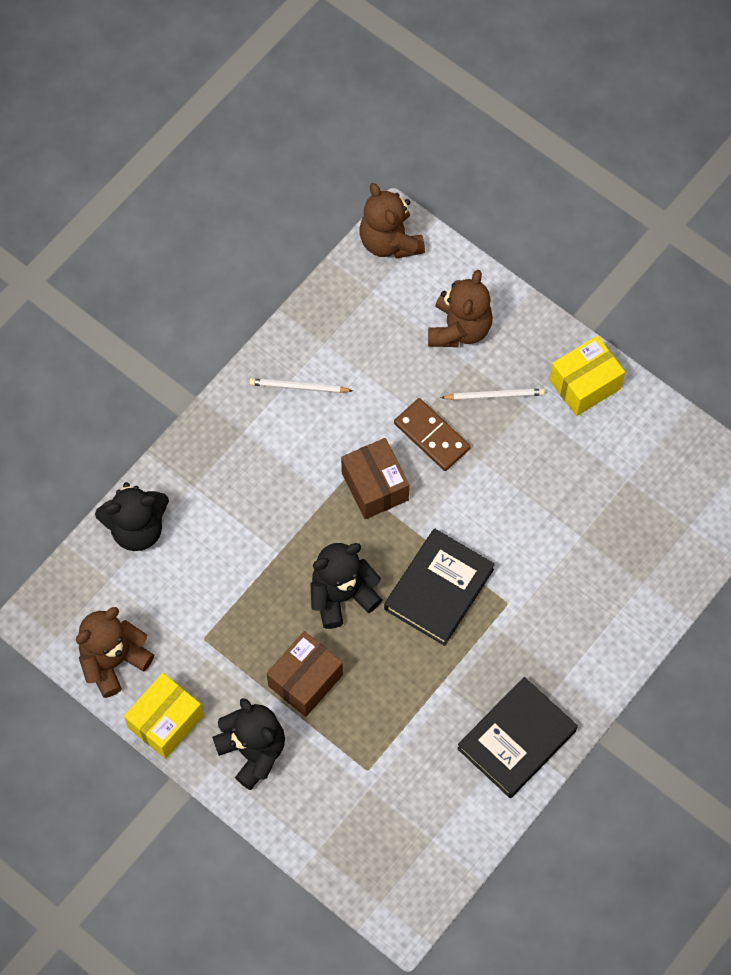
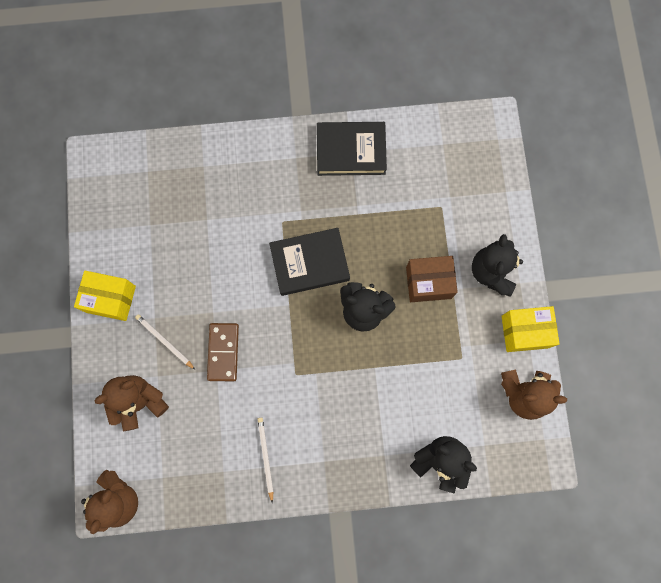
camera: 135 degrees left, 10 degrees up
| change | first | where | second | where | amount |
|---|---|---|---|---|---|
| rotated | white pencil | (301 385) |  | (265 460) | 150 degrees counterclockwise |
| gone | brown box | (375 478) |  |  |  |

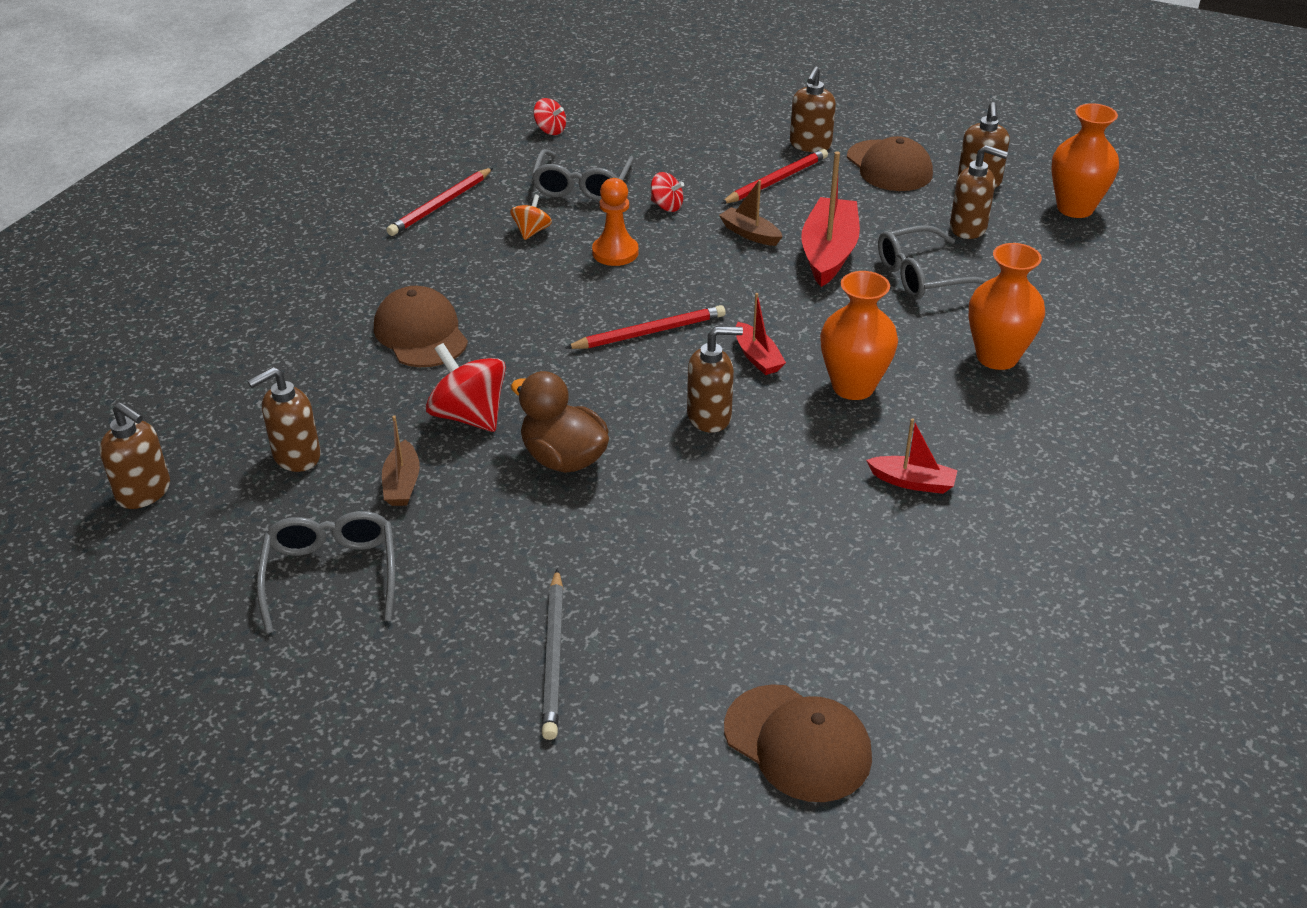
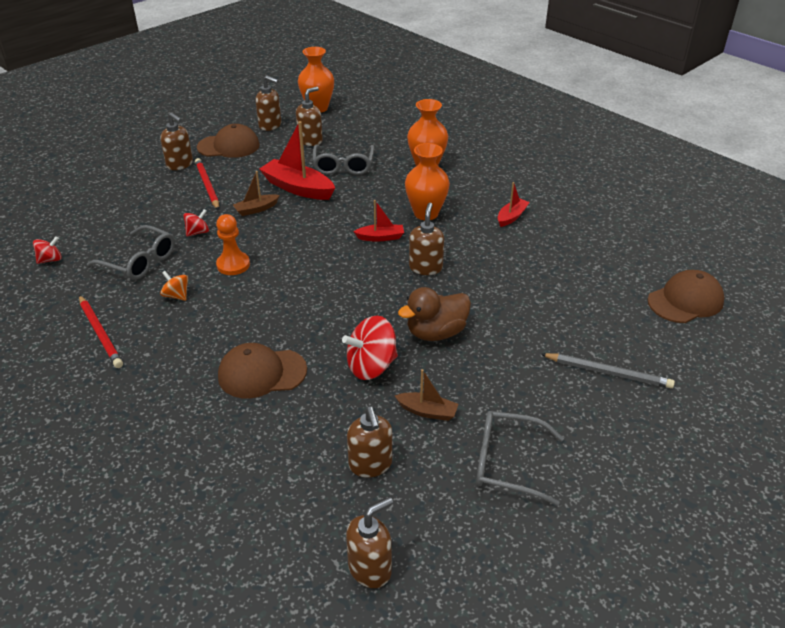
camera: 70 degrees left, 0 degrees up
| change | first | where | second | where | amount |
|---|---|---|---|---|---|
| gone | red pencil | (645 327) |  |  |  |

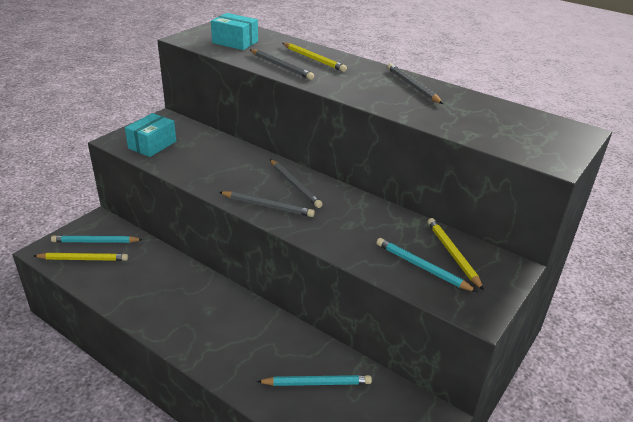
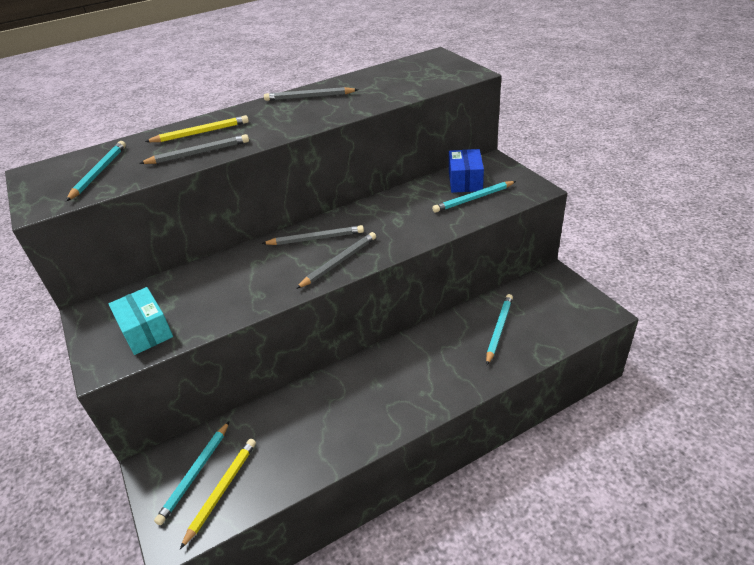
camera: 60 degrees left, 5 degrees up
| change | first | where | second | where | amount |
|---|---|---|---|---|---|
| swapped | turquoise box | (234 31) | turquoise pencil | (96 171) |  |
| swapped | yellow pencil | (456 254) | blue box | (466 171) |  |

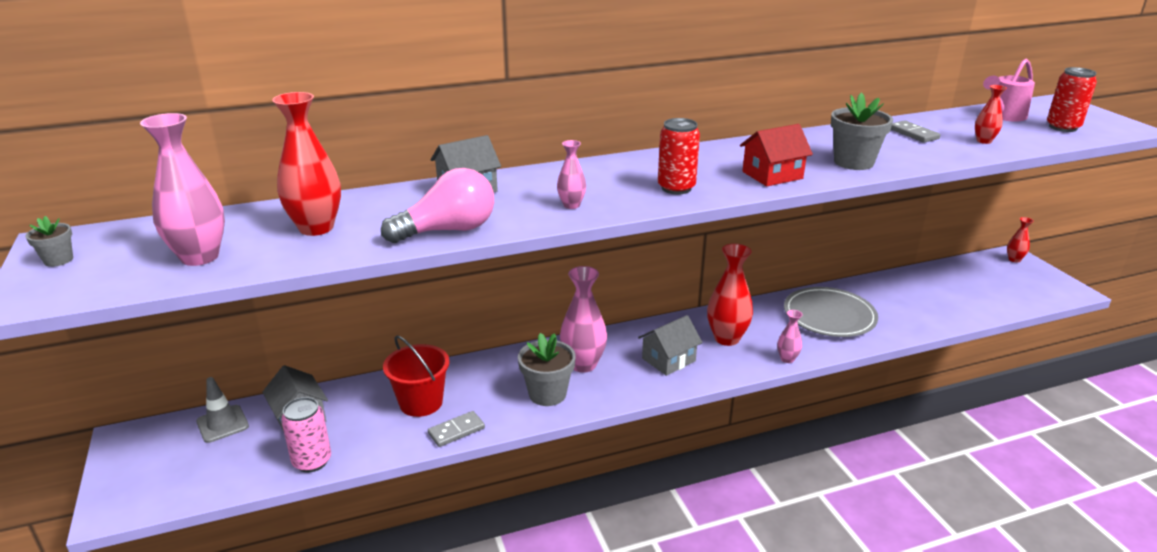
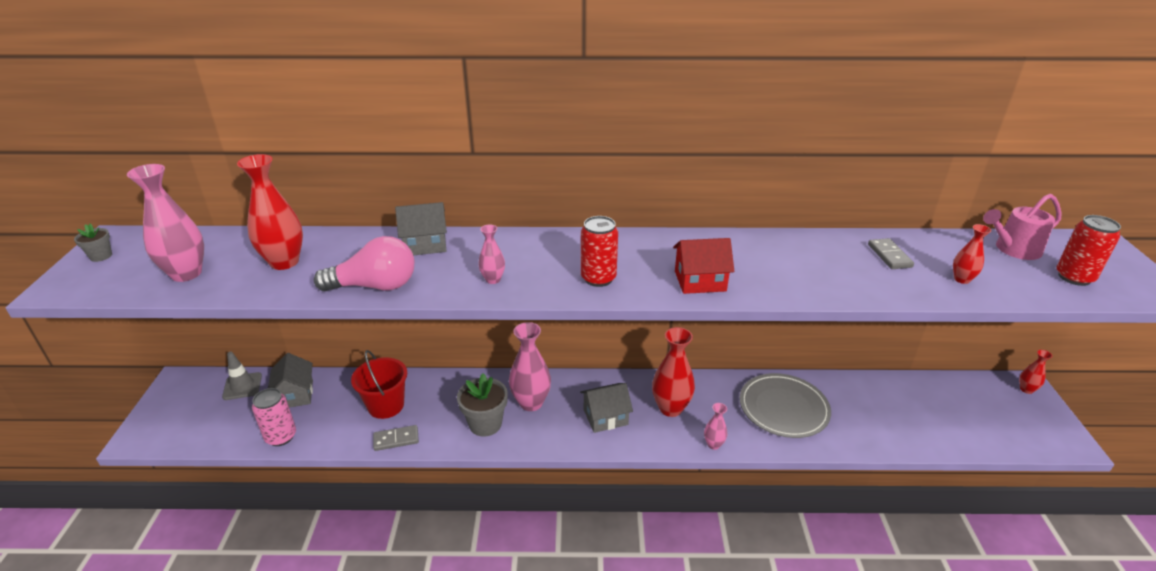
camera: 20 degrees right, 5 degrees up
| change | first | where | second | where | amount |
|---|---|---|---|---|---|
| gone | grey flower pot | (862 131) |  |  |  |

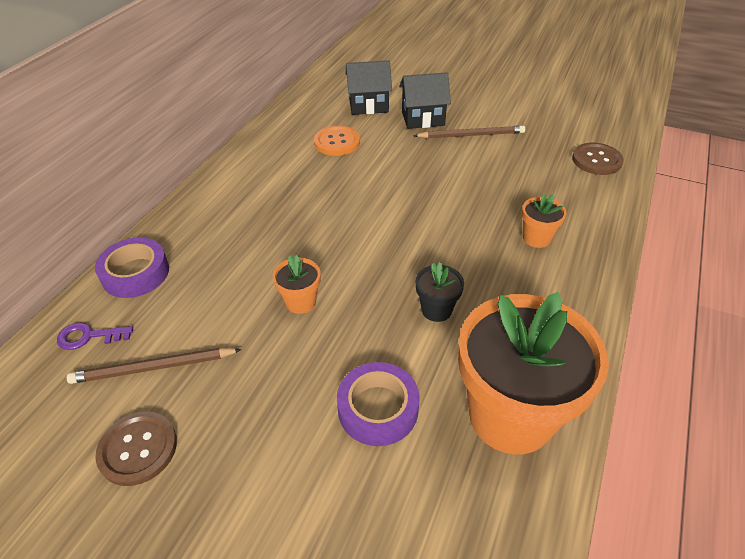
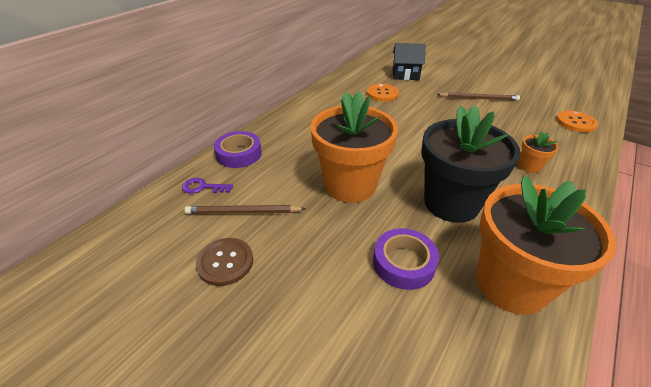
camera: 10 degrees right, 5 degrees down
| change | first | where | second | where | amount |
|---|---|---|---|---|---|
| scaled | orange flower pot | (296 284) |  | (354 147) | x2.33 |
| gone | black house | (425 100) |  |  |  |
| scaled | black flower pot | (440 292) |  | (470 164) | x2.33 |
| repainted | brown button | (598 159) | orange button | (577 122) |  |

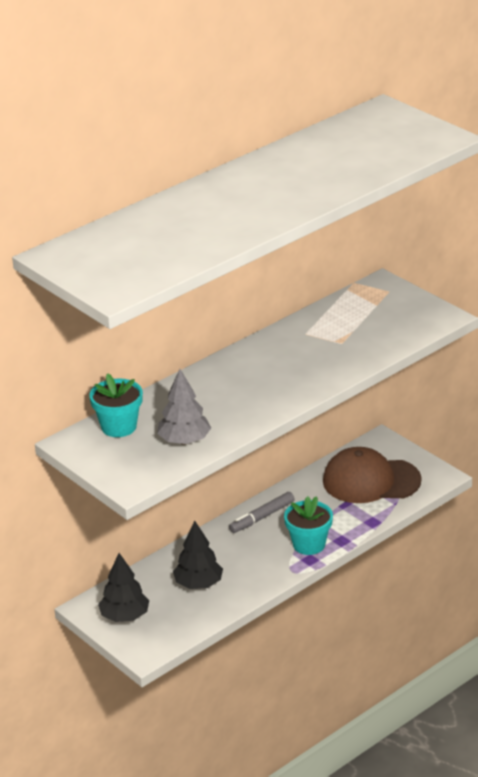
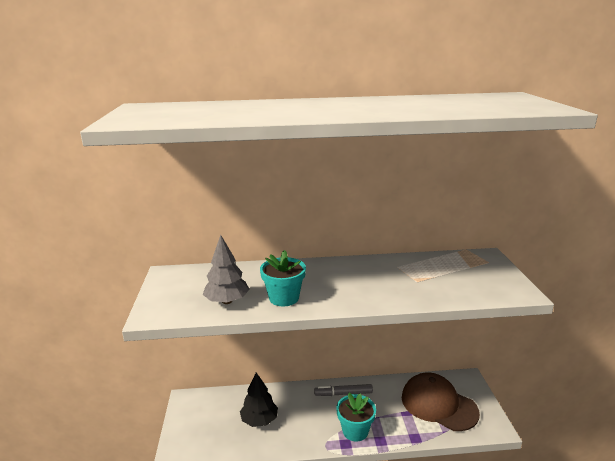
camera: 35 degrees right, 10 degrees down
| change | first | where | second | where | amount |
|---|---|---|---|---|---|
| shifted | turquoise flower pot | (116 405) |  | (283 278) |  |
| gone | black tree | (123 587) |  |  |  |

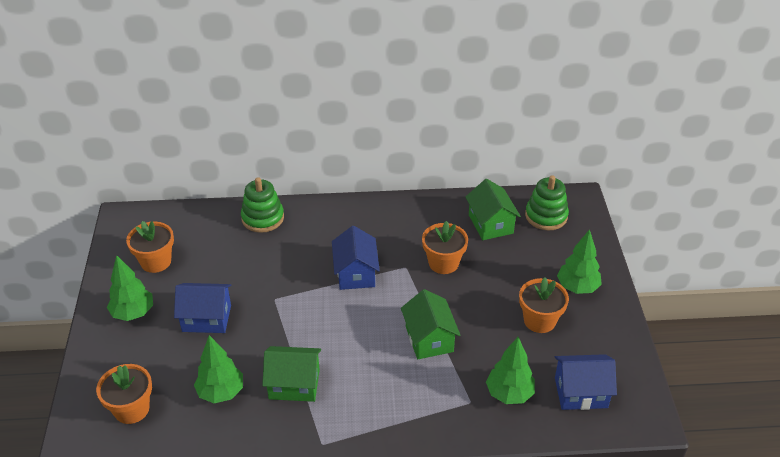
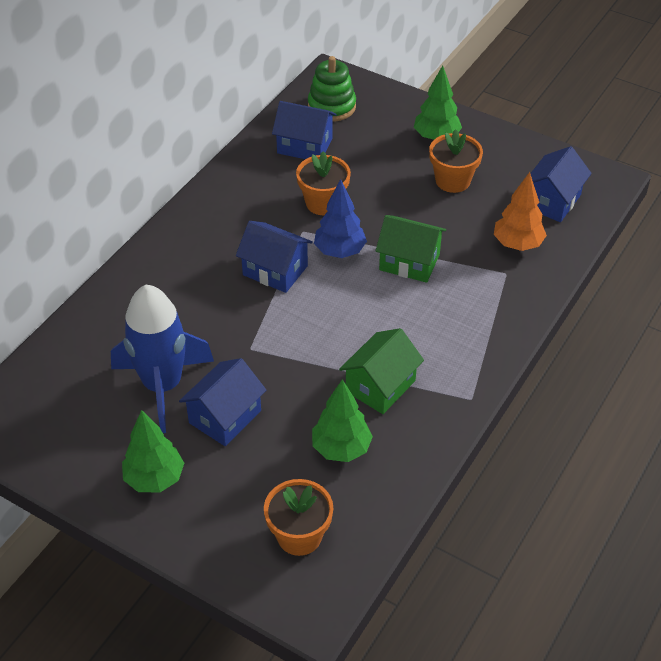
camera: 55 degrees left, 5 degrees up
| change | first | where | second | where | amount |
|---|---|---|---|---|---|
| gone | orange flower pot | (150 247) |  |  |  |
| gone | green stacking toy | (262 205) |  |  |  |
| repainted | green house | (493 209) | blue house | (304 130) |  |
| repainted | green tree | (510 370) | orange tree | (520 211) |  |
| new |  |  | blue rocket | (162 359) |  |
| new |  |  | blue tree | (340 218) |  |

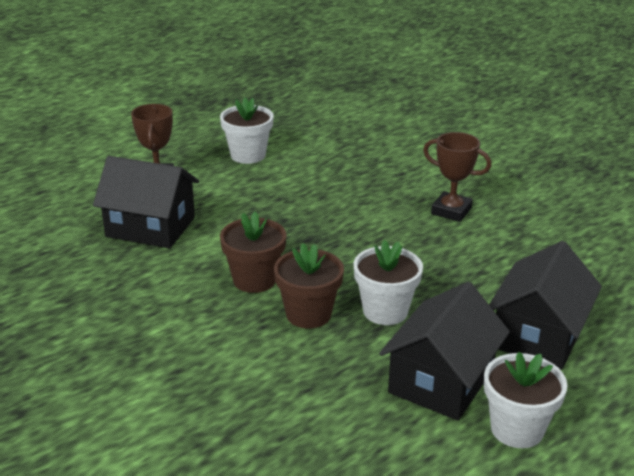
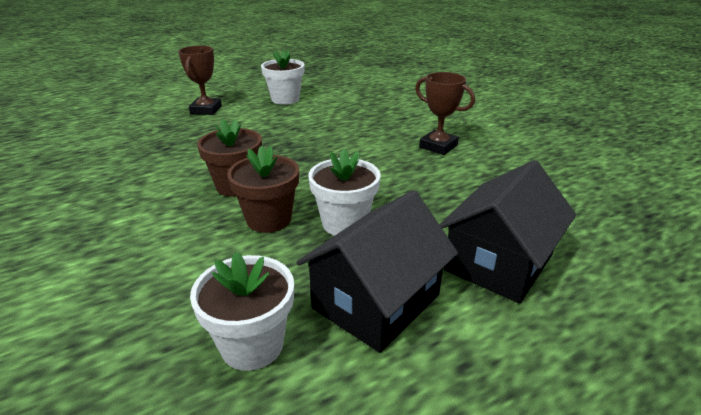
camera: 10 degrees right, 0 degrees up
| change | first | where | second | where | amount |
|---|---|---|---|---|---|
| gone | black house | (146 202) |  |  |  |
| shifted | white flower pot | (525 400) |  | (242 311) |  |

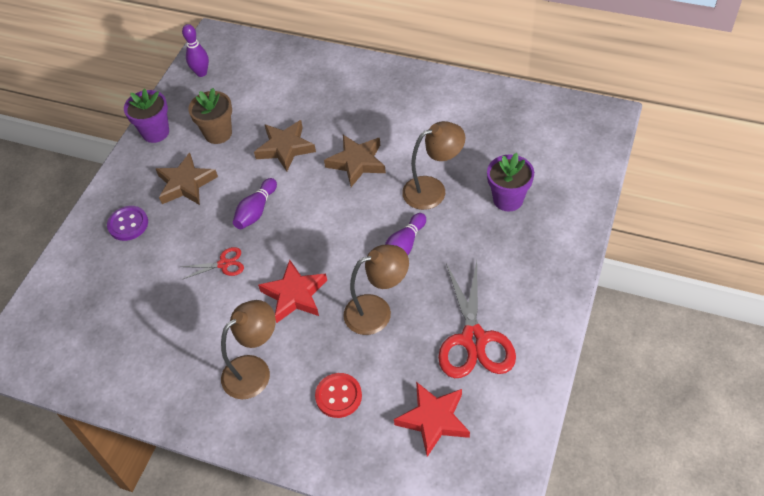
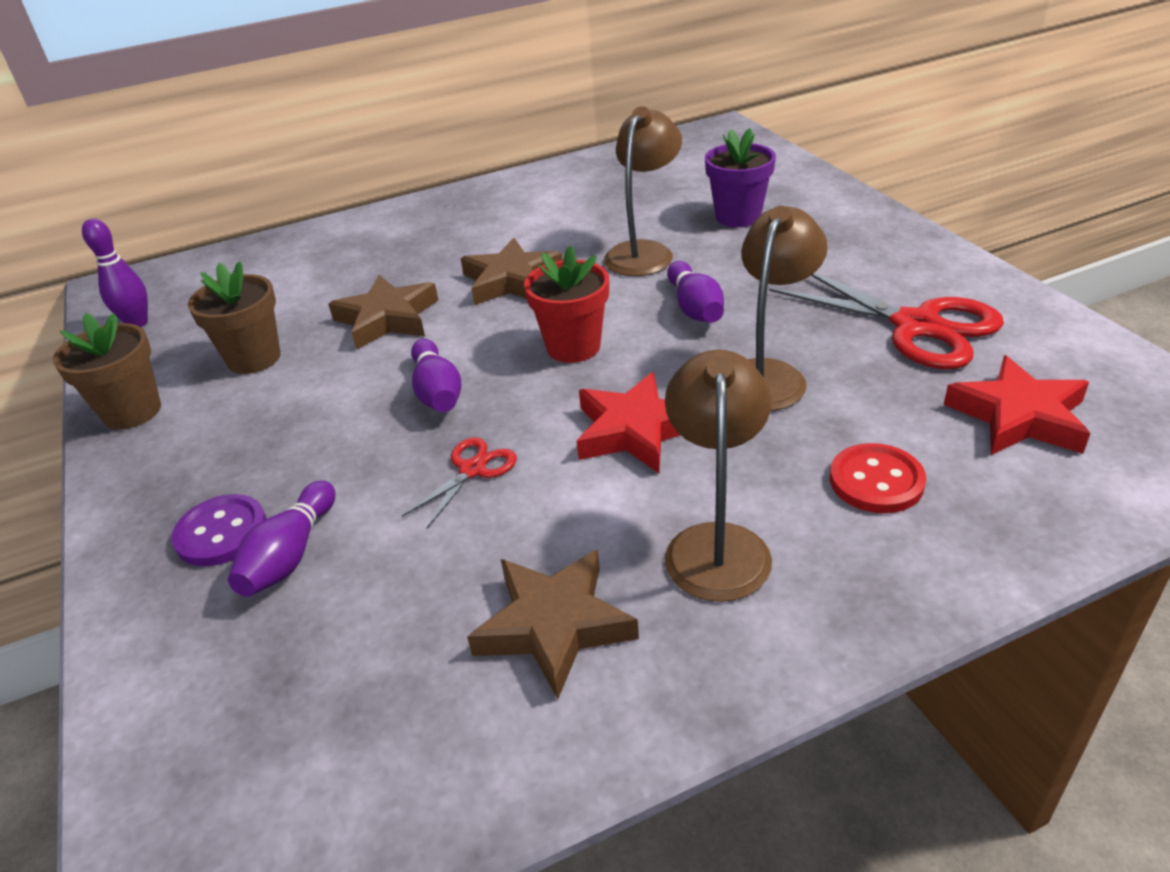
camera: 45 degrees left, 15 degrees down
| change | first | where | second | where | amount |
|---|---|---|---|---|---|
| repainted | purple flower pot | (146 115) | brown flower pot | (107 371) |  |
| shifted | brown star | (187 179) |  | (553 624) |  |
| new |  |  | purple bowling pin | (281 539) |  |
| new |  |  | red flower pot | (566 304) |  |

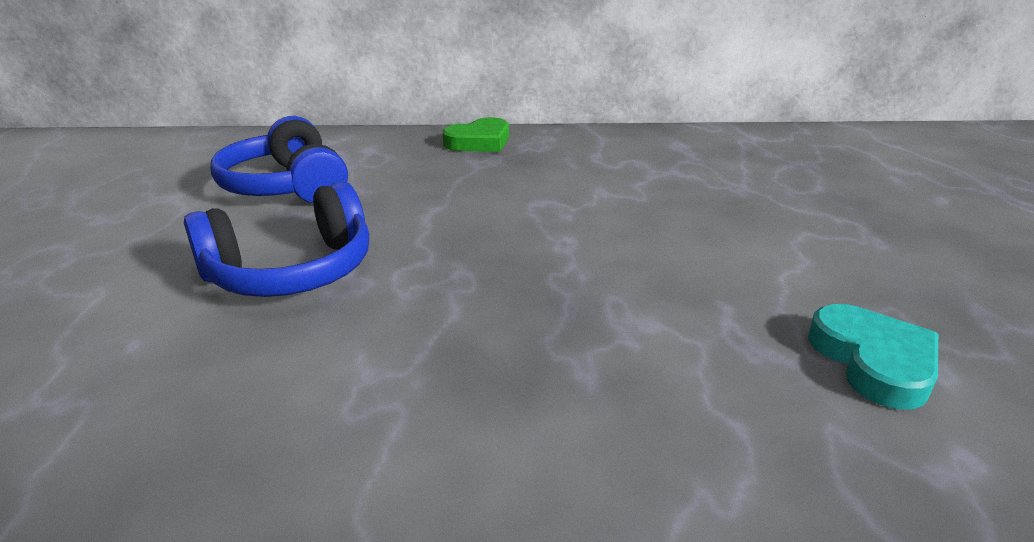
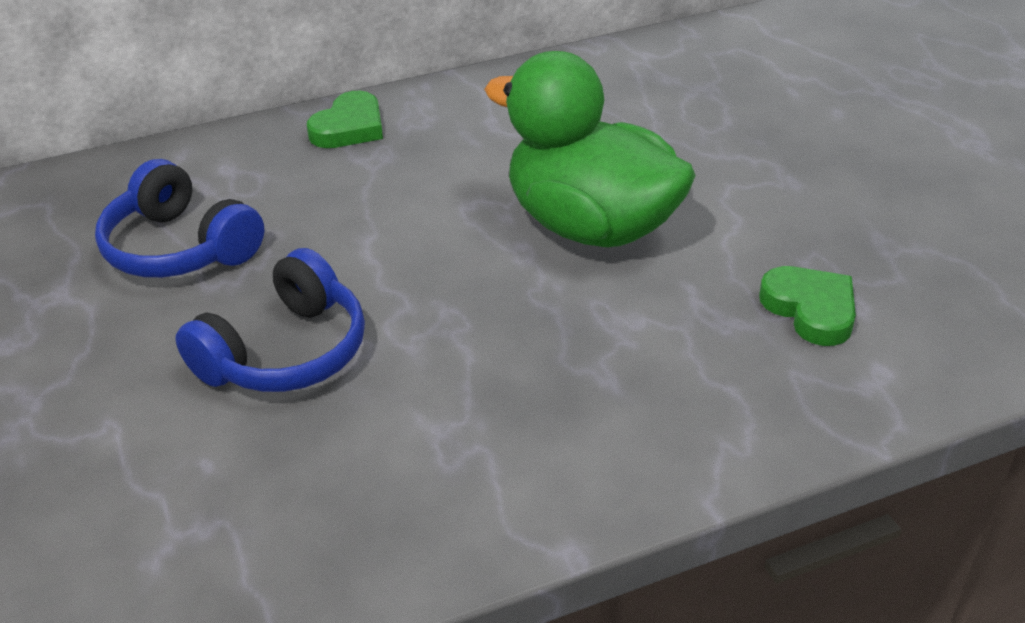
camera: 20 degrees left, 10 degrees up
| change | first | where | second | where | amount |
|---|---|---|---|---|---|
| repainted | turquoise heart | (873 357) | green heart | (807 306) |  |
| new |  |  | green duck | (590 149) |  |

